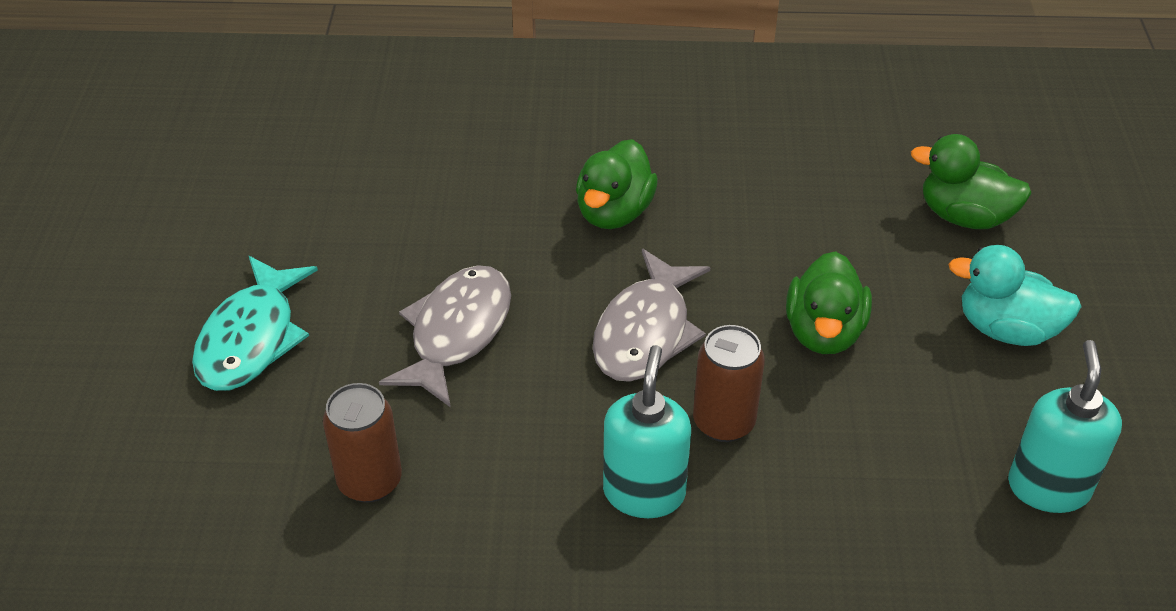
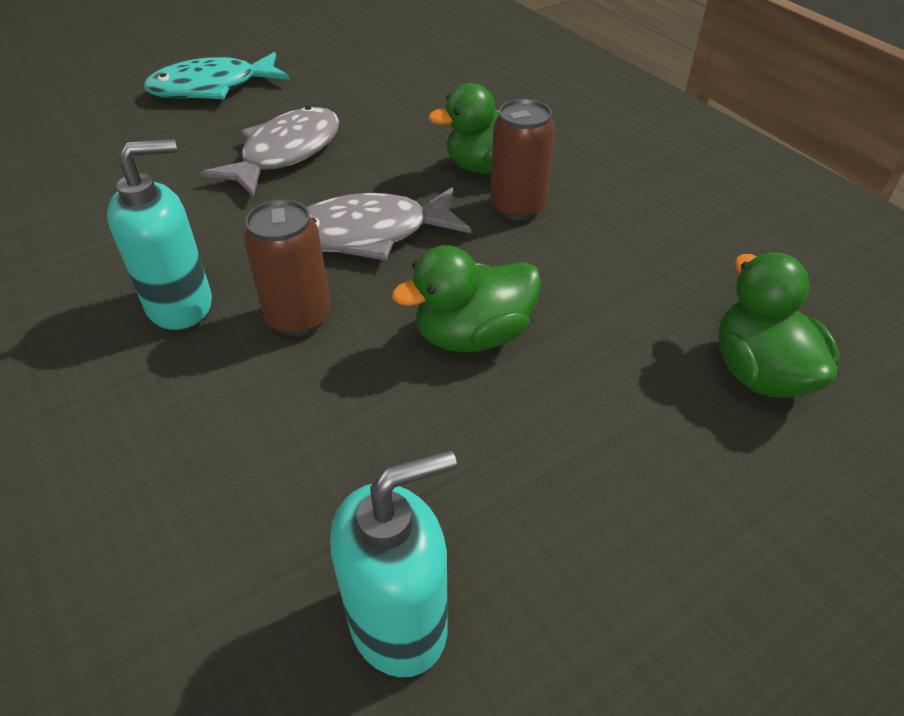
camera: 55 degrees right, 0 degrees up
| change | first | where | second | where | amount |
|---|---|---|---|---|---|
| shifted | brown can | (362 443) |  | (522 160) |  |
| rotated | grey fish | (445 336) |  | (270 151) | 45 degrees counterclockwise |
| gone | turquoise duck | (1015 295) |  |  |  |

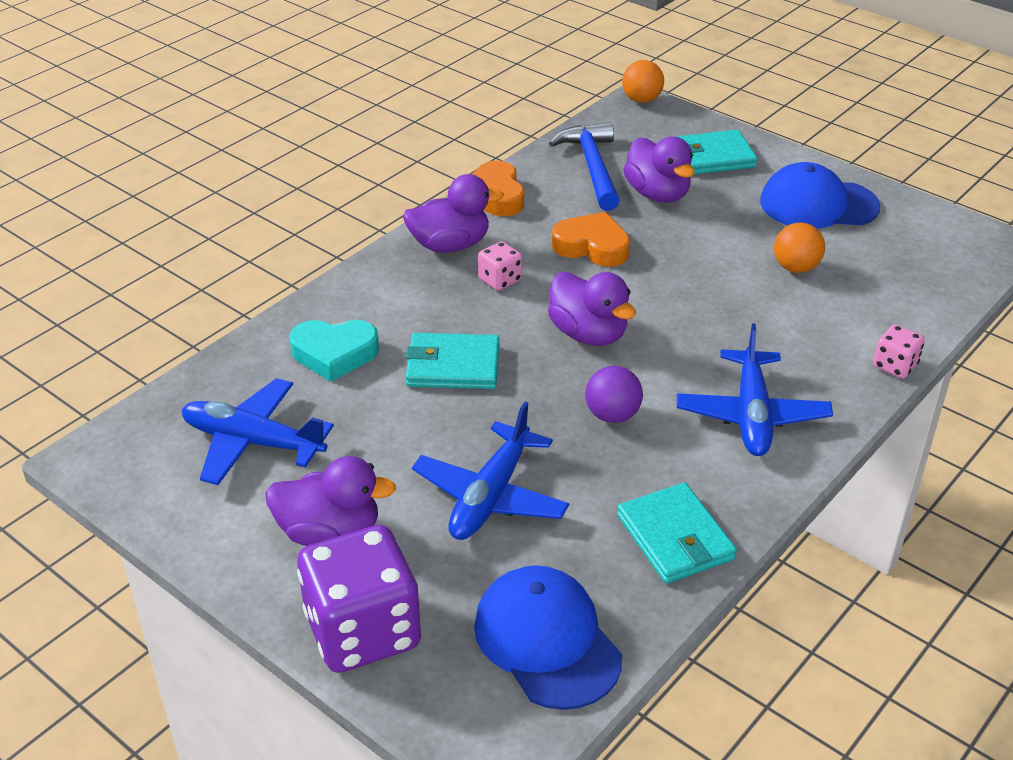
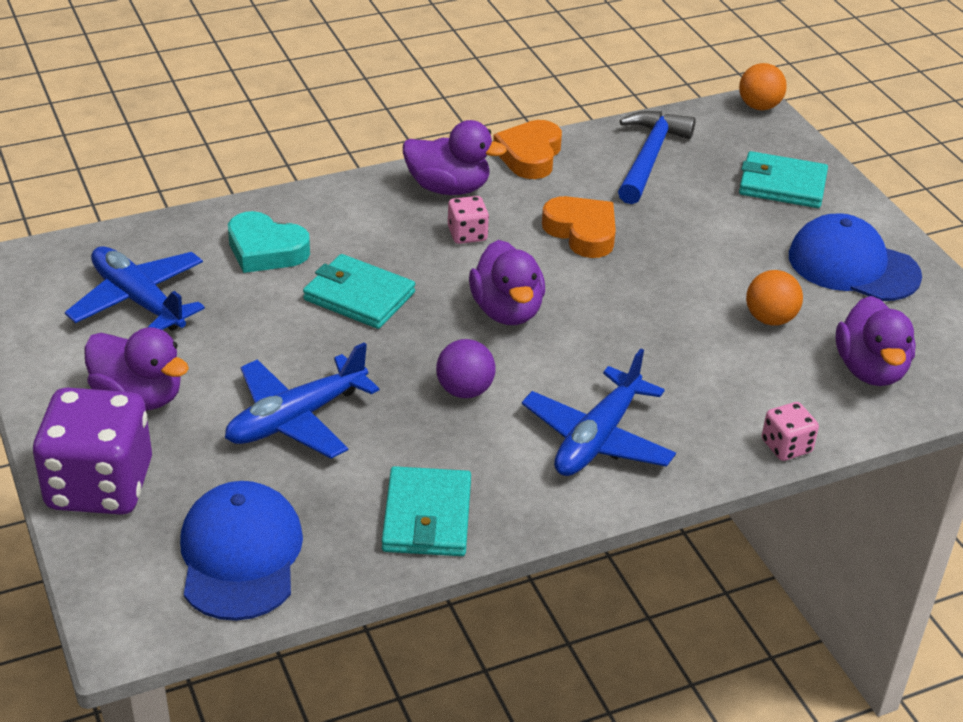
camera: 25 degrees right, 0 degrees up
| change | first | where | second | where | amount |
|---|---|---|---|---|---|
| shifted | purple duck | (659 169) |  | (875 341) |  |

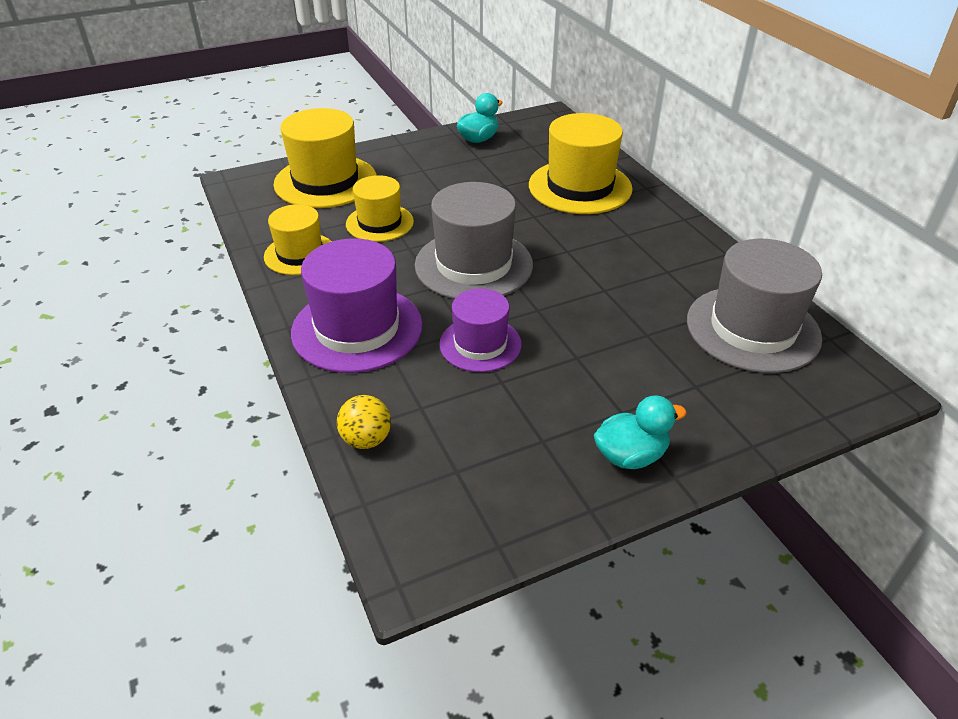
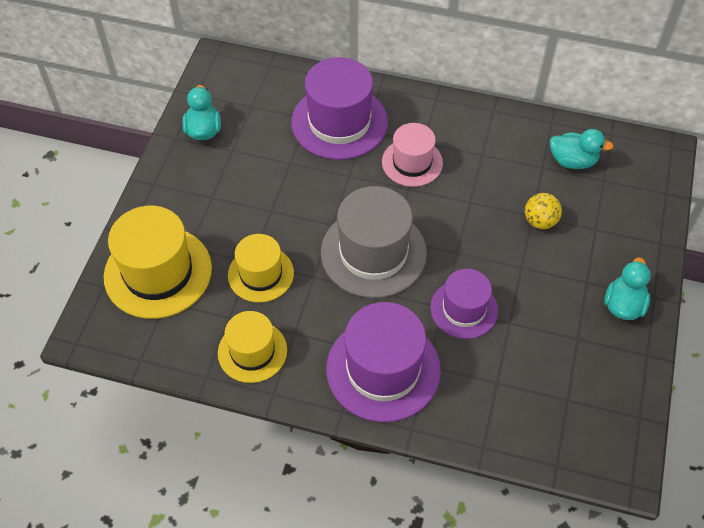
camera: 50 degrees left, 15 degrees up
| change | first | where | second | where | amount |
|---|---|---|---|---|---|
| shifted | yellow ball | (364 422) |  | (543 211) |  |
| repainted | yellow hat | (580 163) | purple hat | (339 108) |  |
| swapped | grey hat | (754 306) | turquoise duck | (582 149) |  |
| new |  |  | pink hat | (412 155) |  |

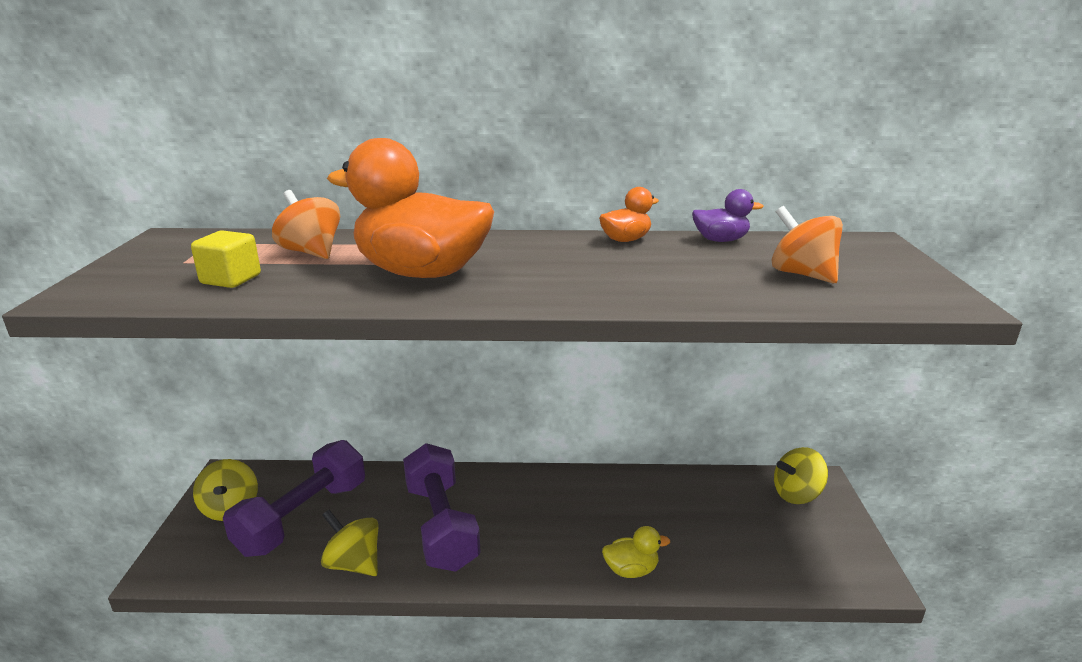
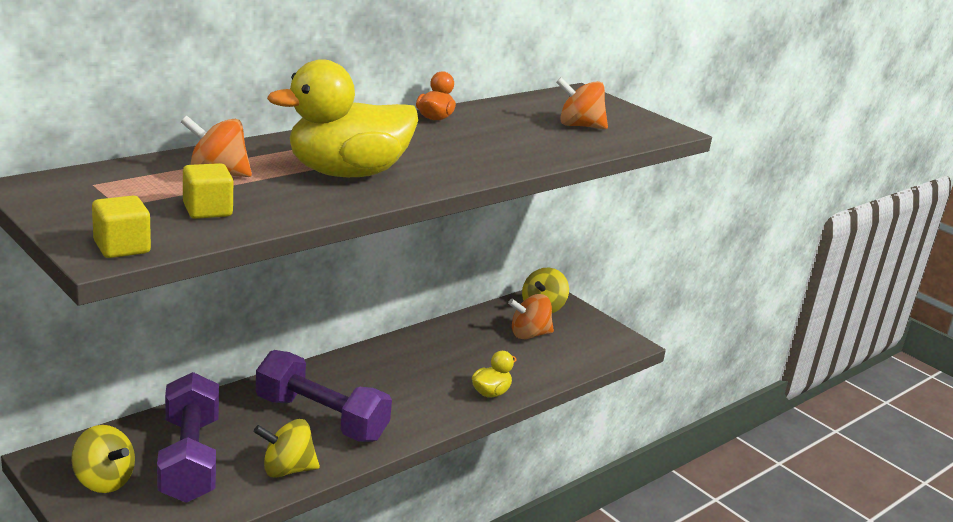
camera: 45 degrees left, 0 degrees up
| change | first | where | second | where | amount |
|---|---|---|---|---|---|
| repainted | orange duck | (410 208) | yellow duck | (342 118) |  |
| gone | purple duck | (728 215) |  |  |  |
| new |  |  | yellow cube | (121 226) |  |
| new |  |  | orange spinning top | (531 316) |  |

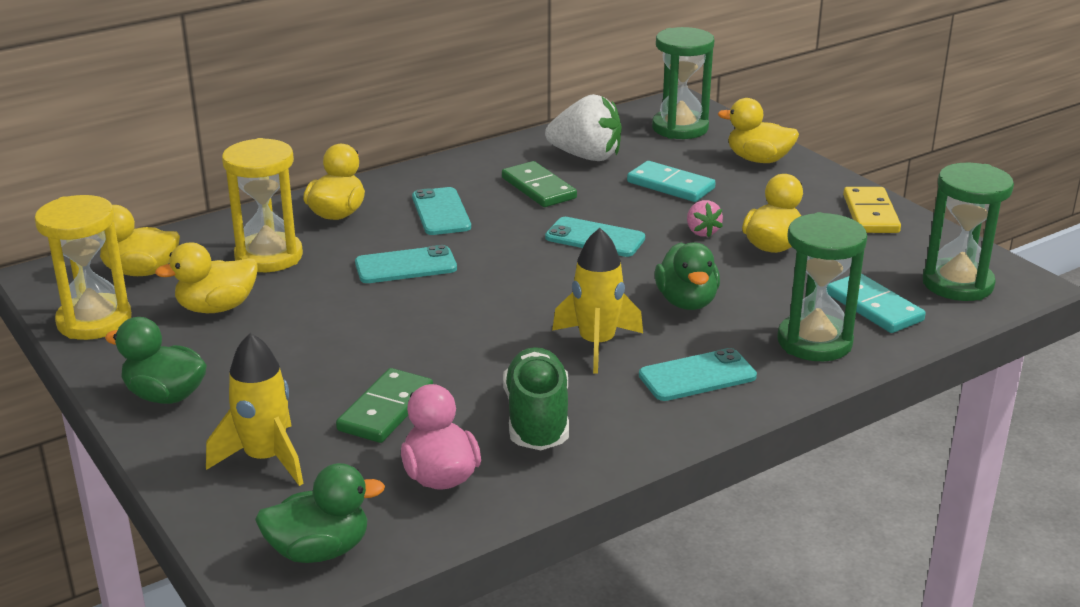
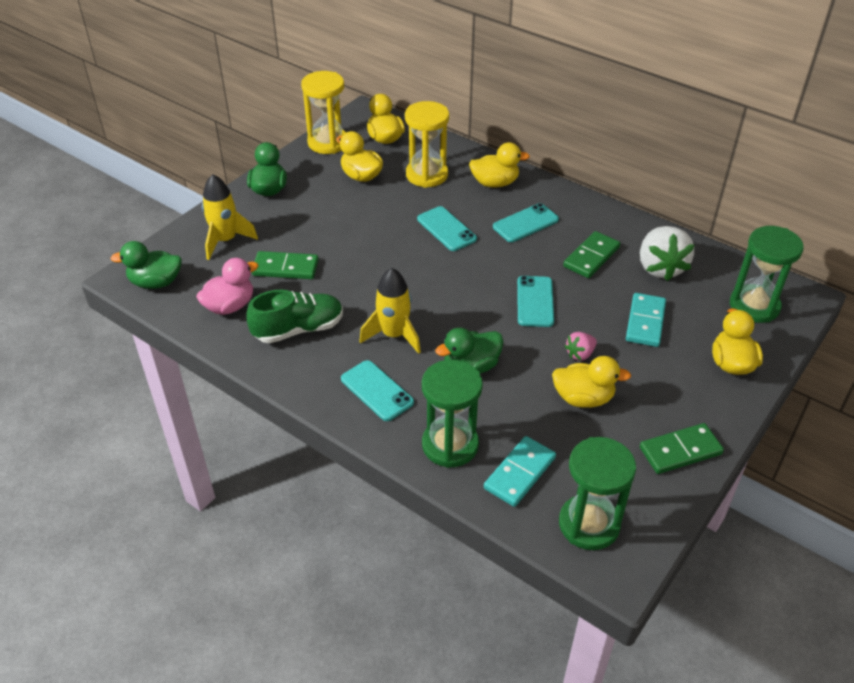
camera: 70 degrees right, 15 degrees up
| change | first | where | second | where | amount |
|---|---|---|---|---|---|
| rotated | green duck | (320 513) |  | (146 265) | 120 degrees clockwise |
| repainted | yellow domino | (872 210) | green domino | (682 448) |  |

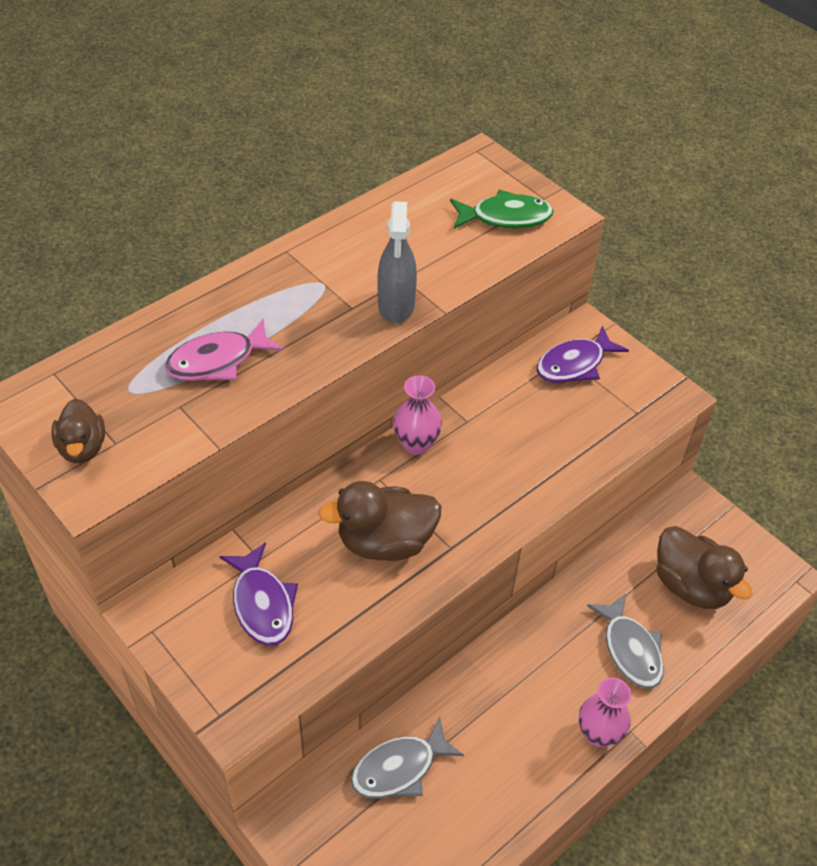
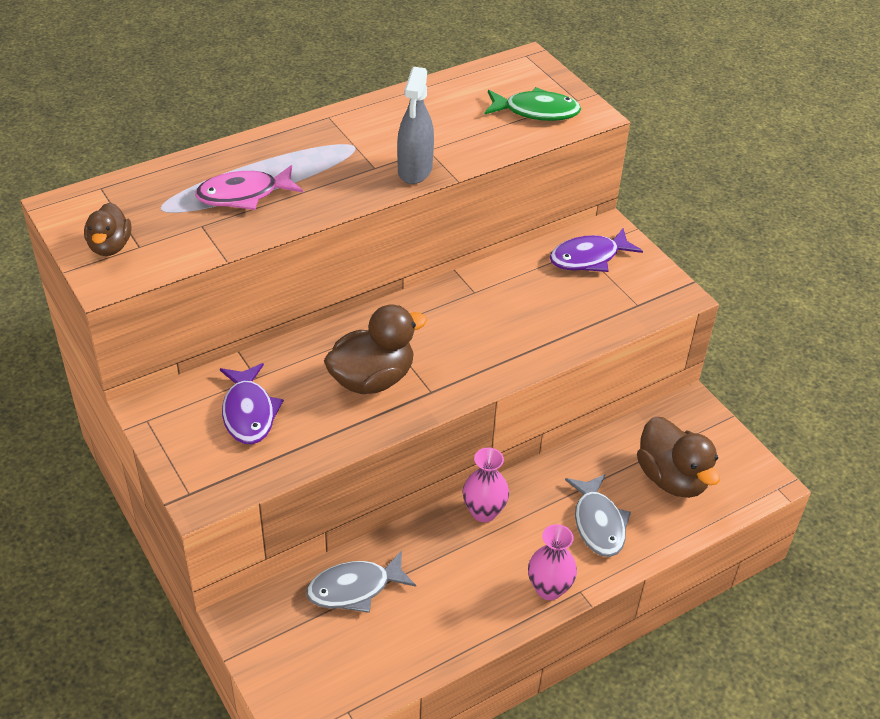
camera: 10 degrees right, 5 degrees down
| change | first | where | second | where | amount |
|---|---|---|---|---|---|
| rotated | brown duck | (380 521) |  | (375 349) | 150 degrees clockwise |
| shifted | pink vase | (417 415) |  | (486 485) |  |

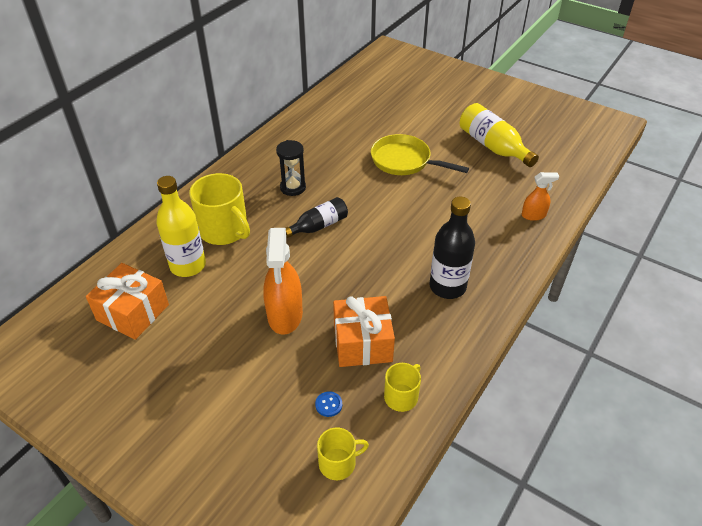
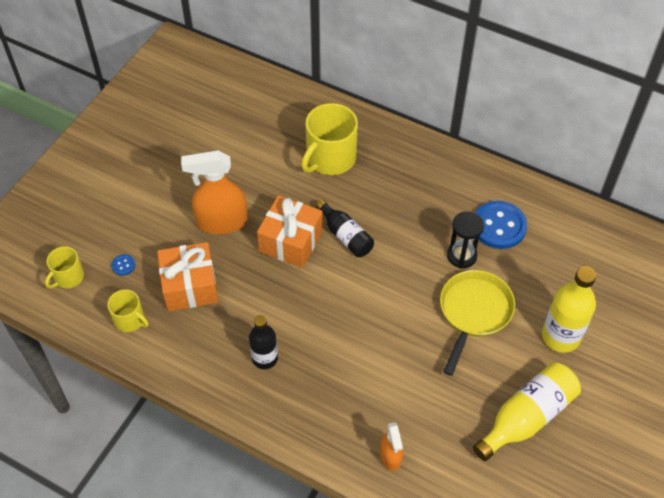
camera: 85 degrees right, 10 degrees up
| change | first | where | second | where | amount |
|---|---|---|---|---|---|
| shifted | orange gift | (127 301) |  | (290 231) |  |
| shifted | yellow bottle | (181 226) |  | (569 309) |  |
| shifted | black hourglass | (291 168) |  | (465 240) |  |
| rotated | yellow mug | (343 454) |  | (64 267) | 60 degrees clockwise |
| scaled | black bottle | (452 248) |  | (263 342) | x0.65 |
| new |  |  | blue button | (501 225) |  |

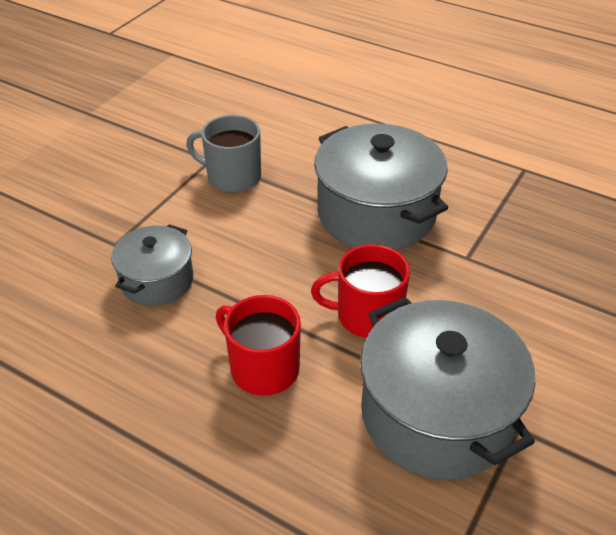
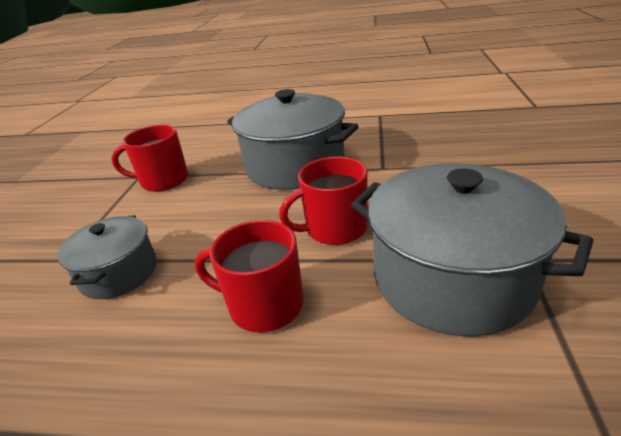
camera: 20 degrees left, 10 degrees down
| change | first | where | second | where | amount |
|---|---|---|---|---|---|
| repainted | grey mug | (223 154) | red mug | (149 158) |  |

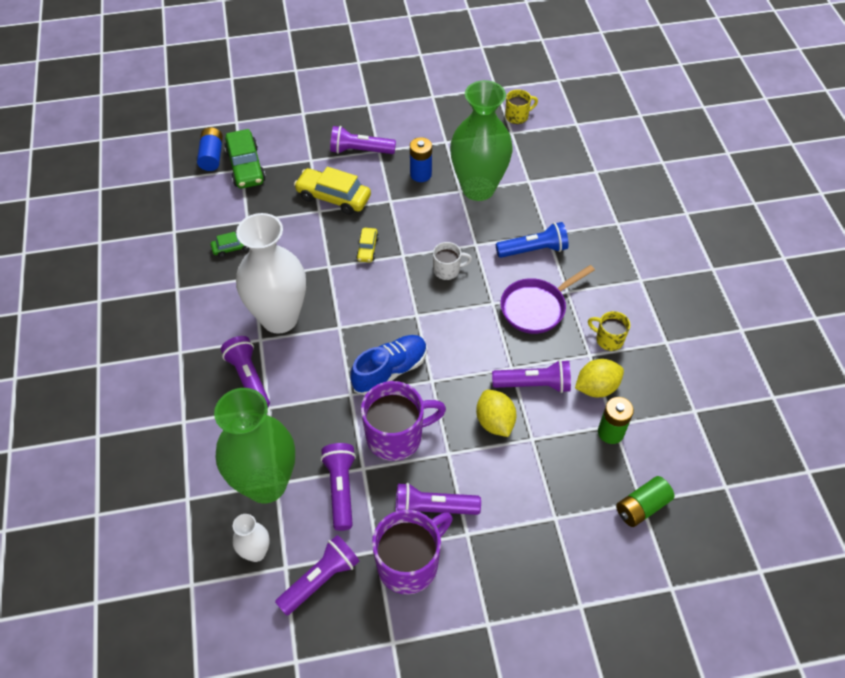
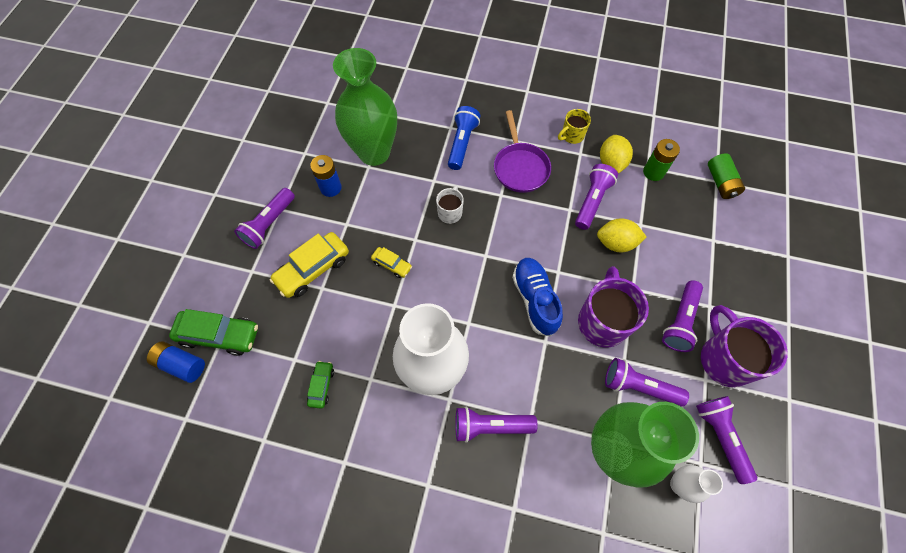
camera: 65 degrees left, 10 degrees up
| change | first | where | second | where | amount |
|---|---|---|---|---|---|
| gone | yellow mug | (521 106) |  |  |  |

